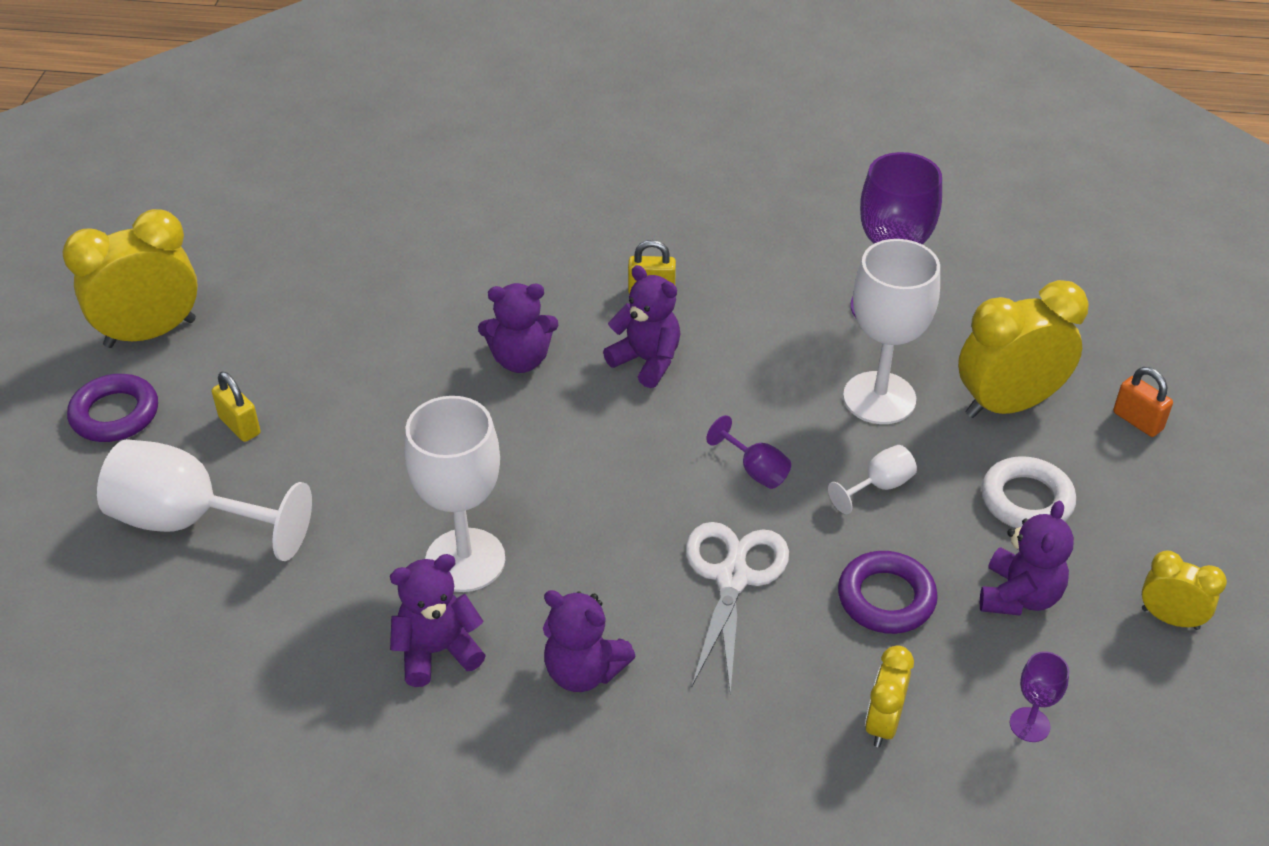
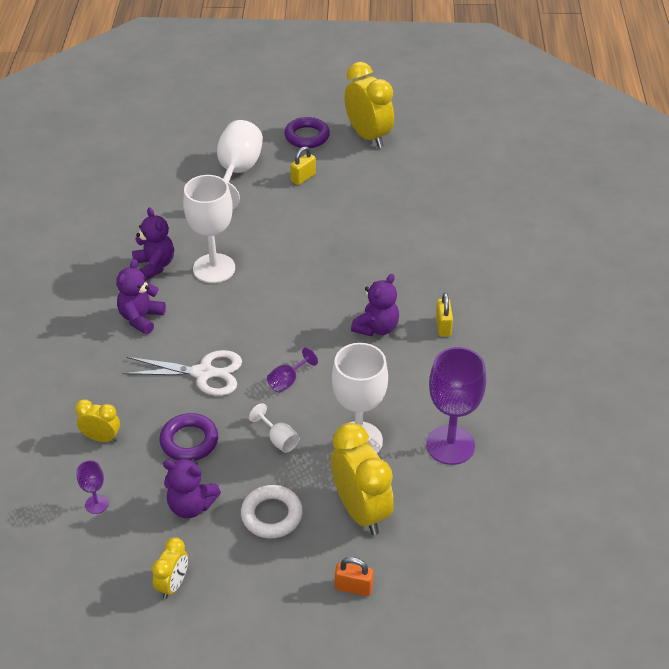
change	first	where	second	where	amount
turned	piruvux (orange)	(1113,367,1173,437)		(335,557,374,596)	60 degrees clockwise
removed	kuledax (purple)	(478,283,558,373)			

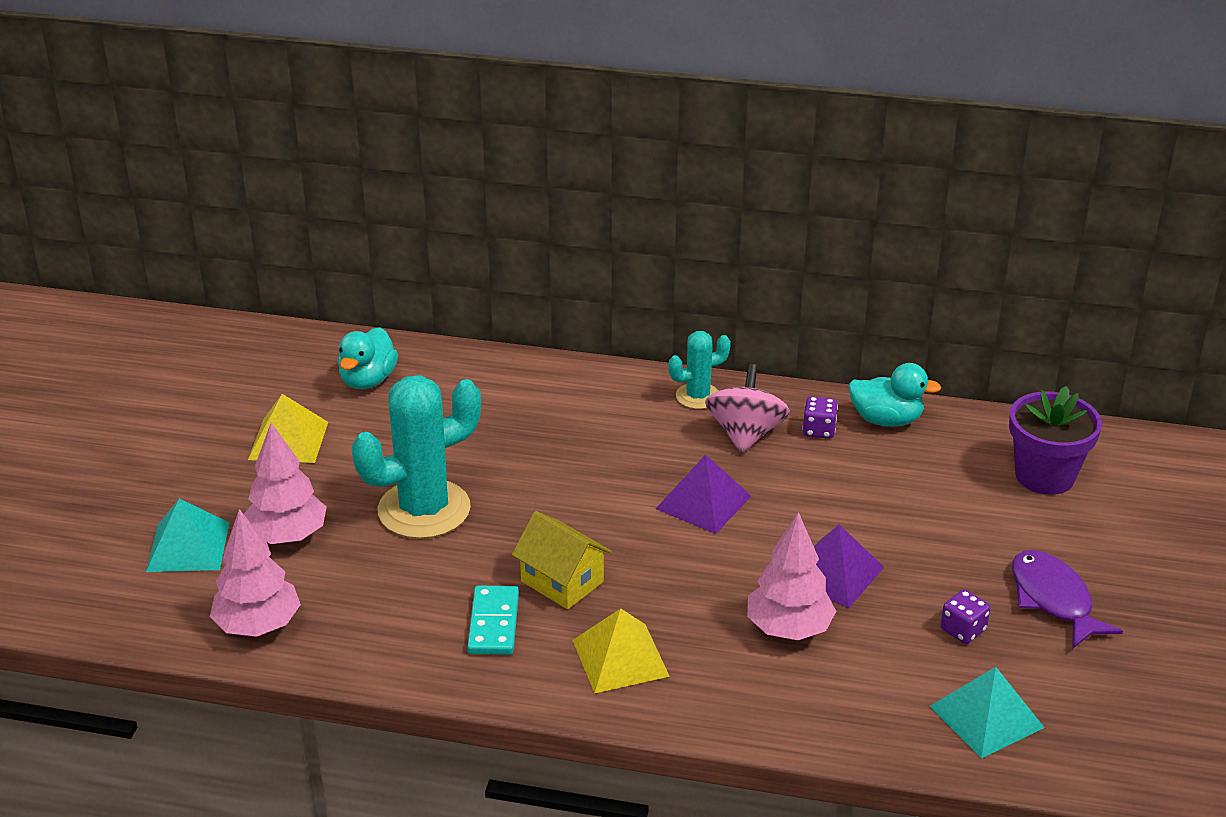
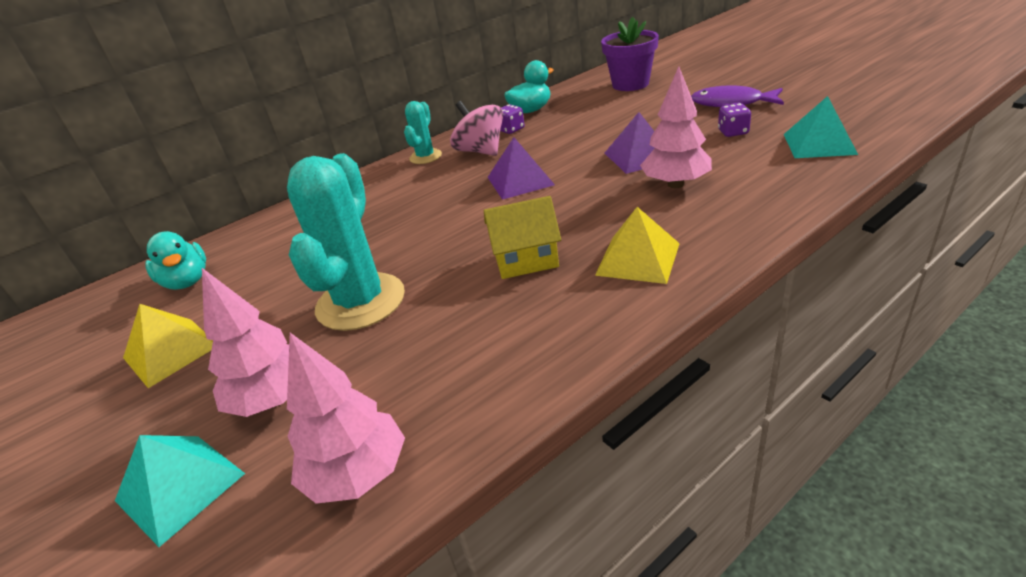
change	first	where	second	where	amount
removed	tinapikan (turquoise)	(467,586,519,655)			

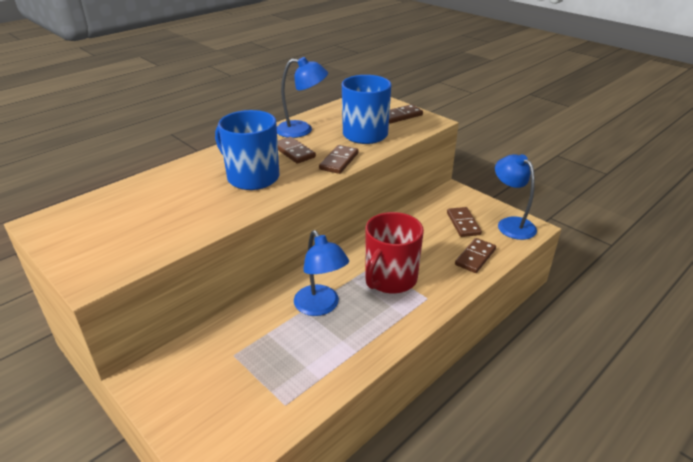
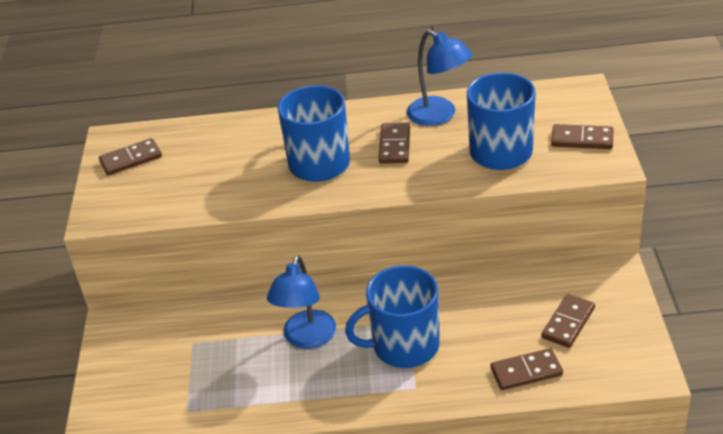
change	first	where	second	where	amount
moved	tinapikan (brown)	(319,145,358,174)		(99,138,162,176)	
recoloured	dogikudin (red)	(365,212,424,294)	dogikudin (blue)	(345,265,440,368)	
removed	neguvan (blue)	(495,154,537,240)			

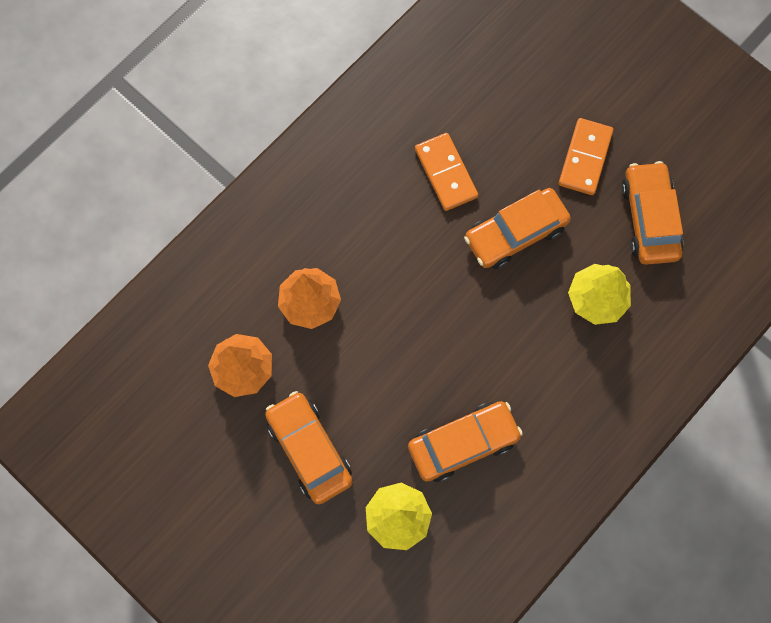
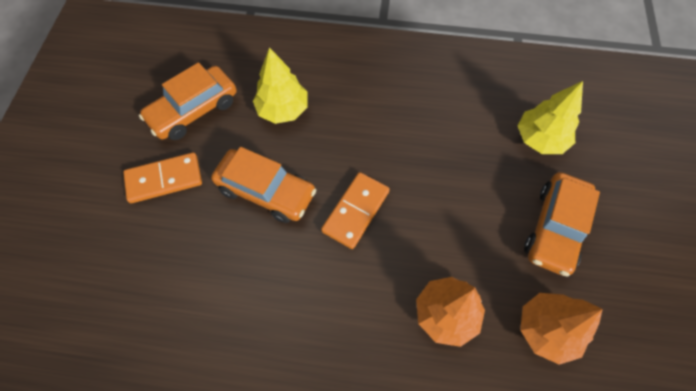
change	first	where	second	where	amount
moved	tinapikan (orange)	(415,133,478,211)		(321,172,390,249)	
removed	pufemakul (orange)	(408,401,523,482)			

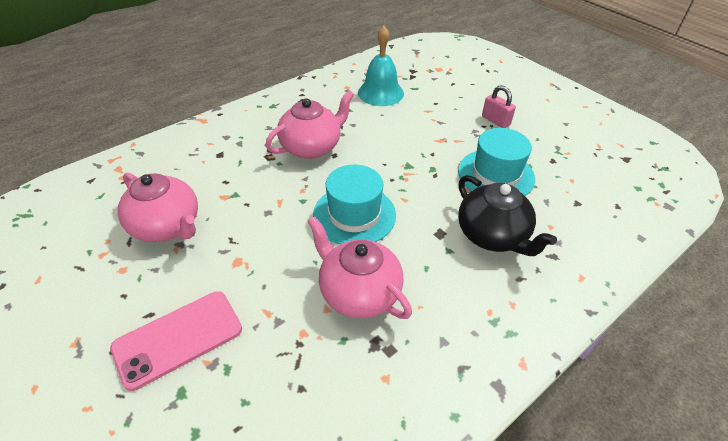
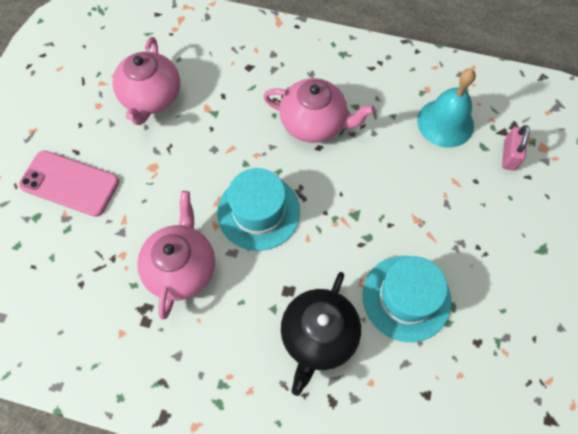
change	first	where	second	where	amount
moved	piruvux (pink)	(482,85,516,128)		(502,125,530,171)	

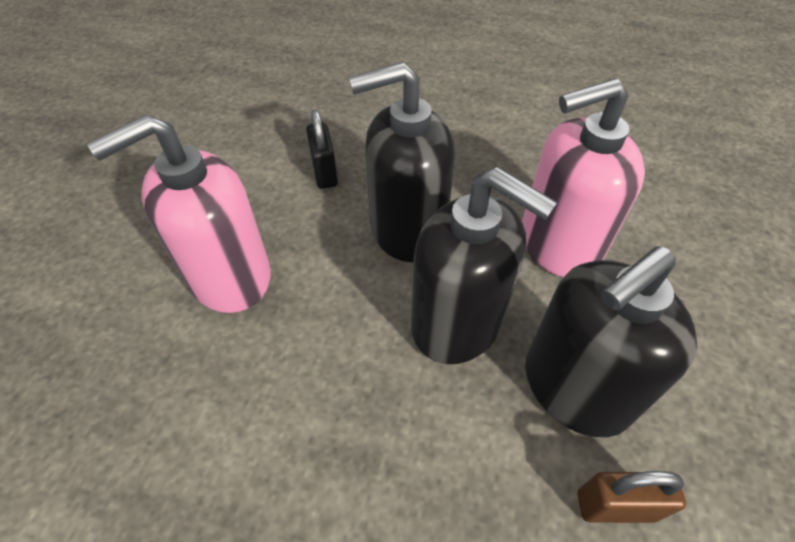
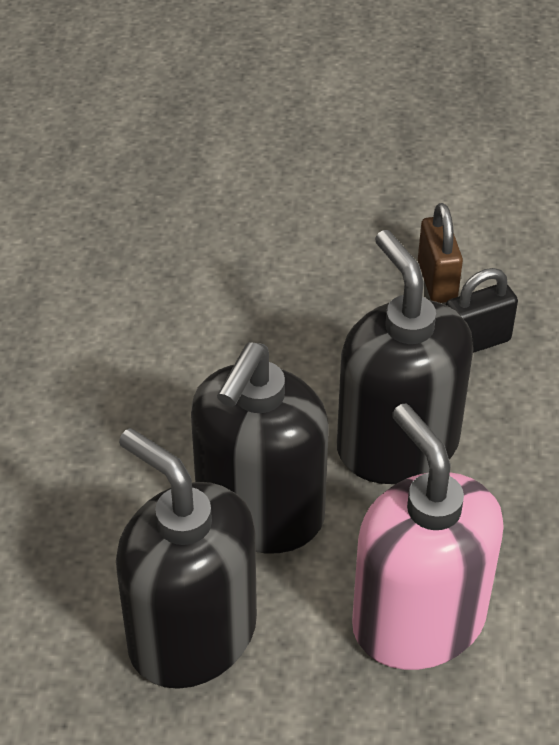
change	first	where	second	where	amount
moved	piruvux (brown)	(577,471,686,523)		(418,203,463,303)	
removed	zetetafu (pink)	(87,114,271,313)			

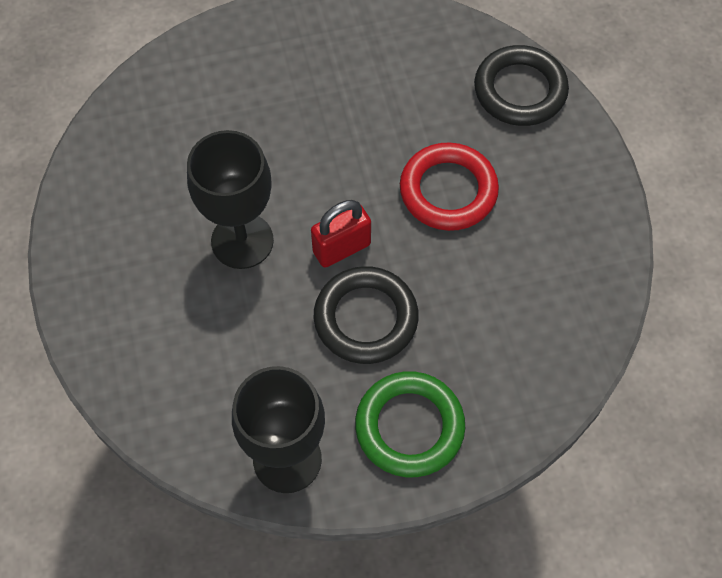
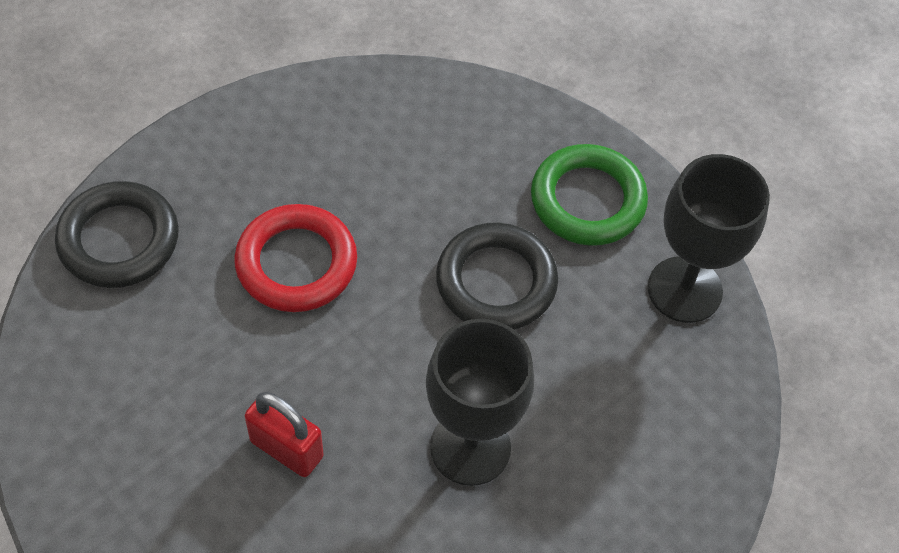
change	first	where	second	where	amount
moved	piruvux (red)	(311,200,371,268)		(245,392,324,477)	

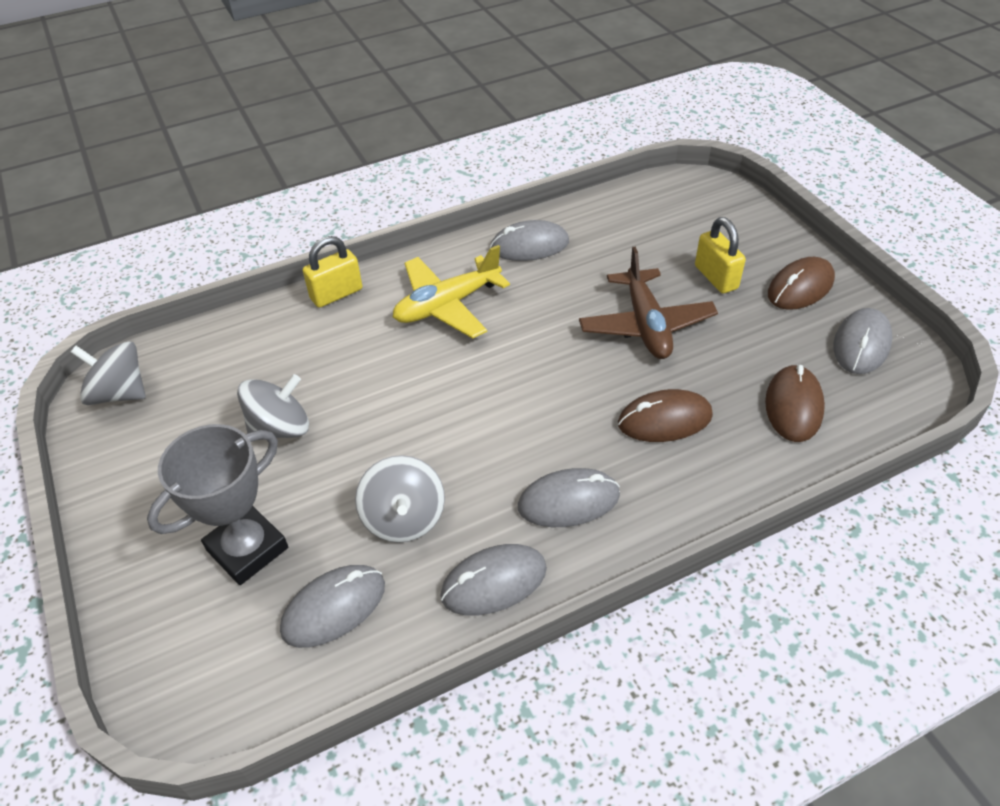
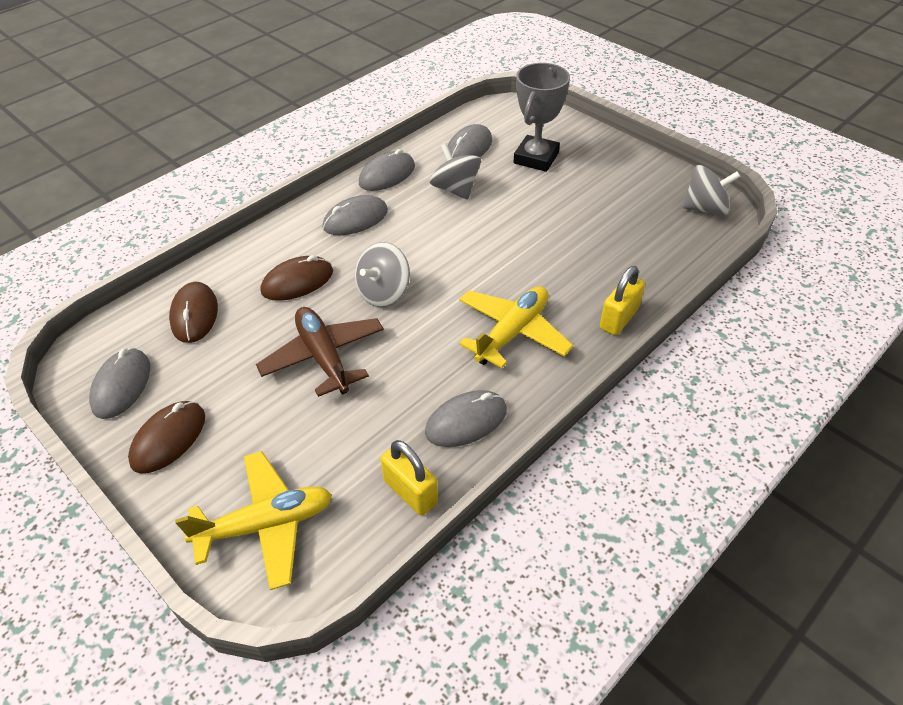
change	first	where	second	where	amount
added			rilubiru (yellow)	(175,451,332,590)	
moved	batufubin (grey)	(237,374,309,440)		(355,242,410,307)	
moved	piruvux (yellow)	(695,217,746,293)		(380,440,438,516)	

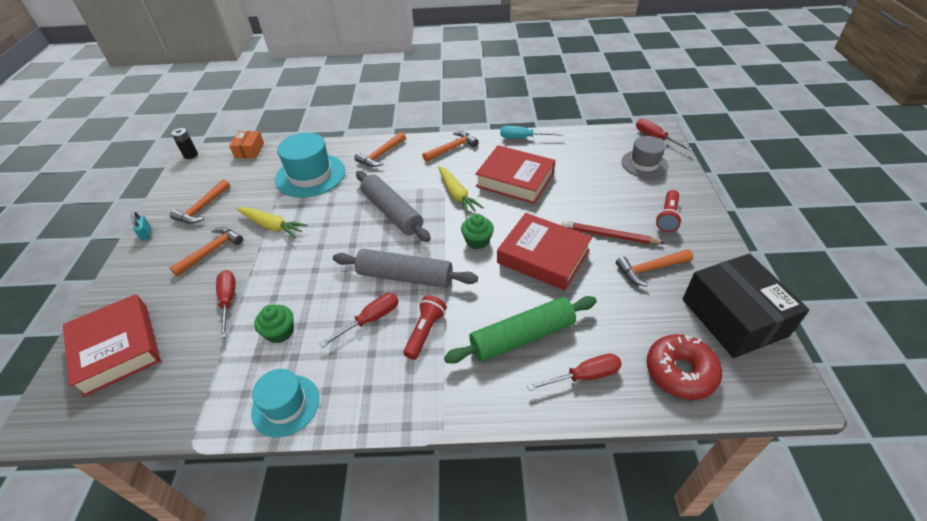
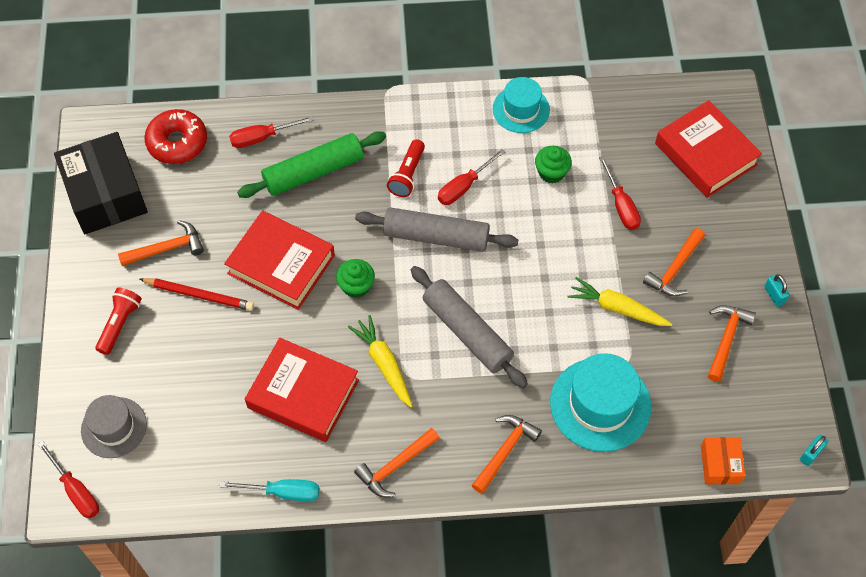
change	first	where	second	where	amount
replaced	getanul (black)	(171,128,198,159)	piruvux (turquoise)	(800,434,828,466)	

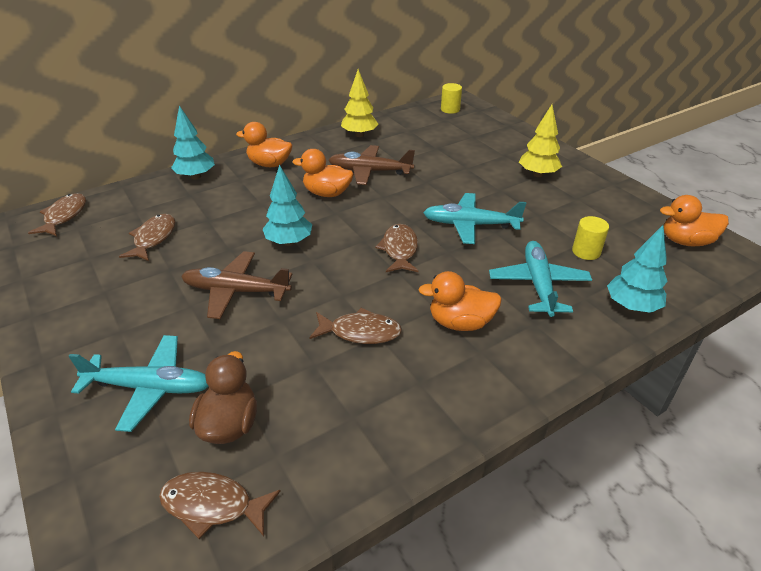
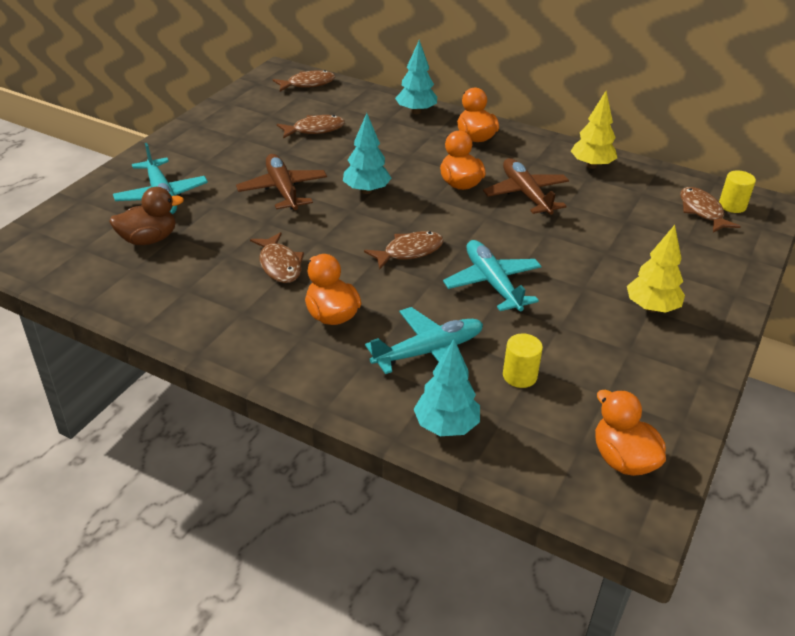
change	first	where	second	where	amount
moved	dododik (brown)	(159,472,281,539)		(680,187,741,233)	

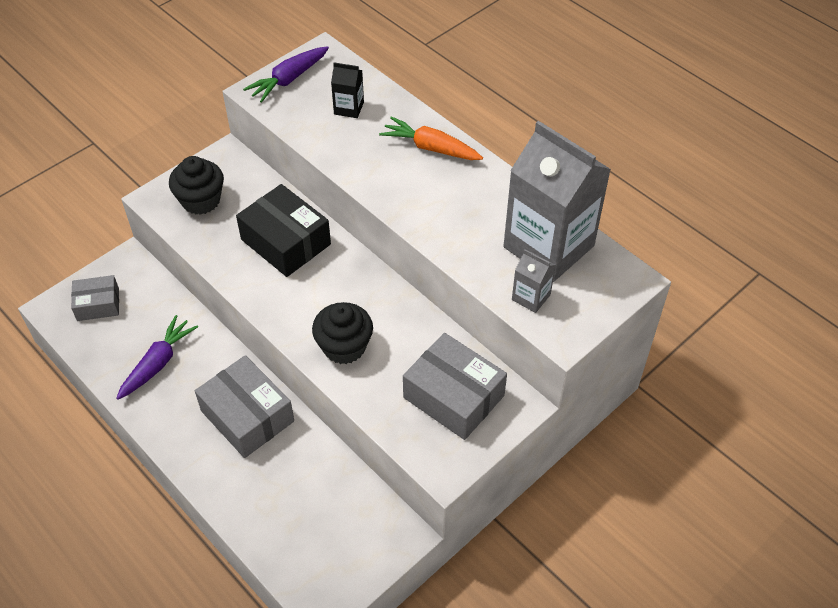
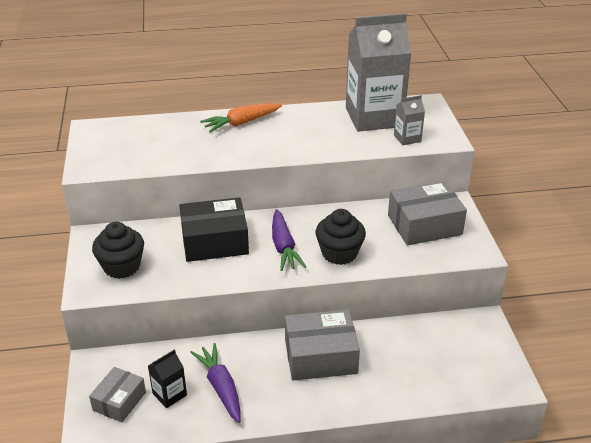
change	first	where	second	where	amount
moved	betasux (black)	(331,62,364,118)		(148,349,187,408)	
moved	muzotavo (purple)	(243,46,329,103)		(272,209,306,271)	

